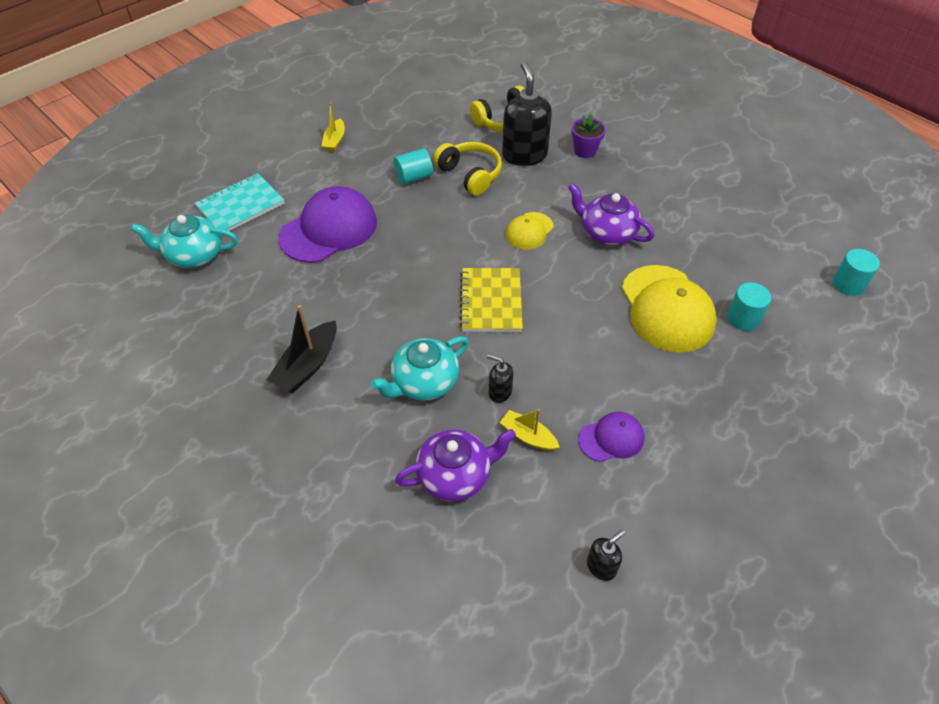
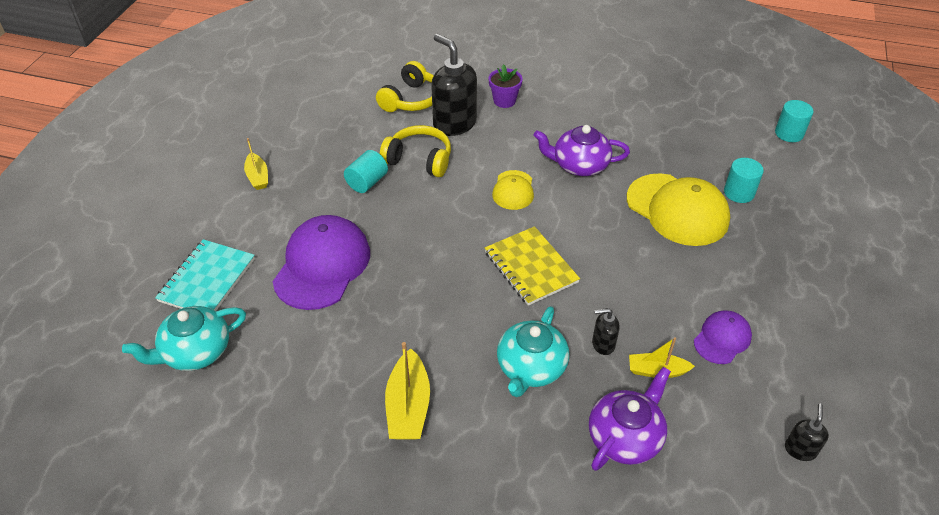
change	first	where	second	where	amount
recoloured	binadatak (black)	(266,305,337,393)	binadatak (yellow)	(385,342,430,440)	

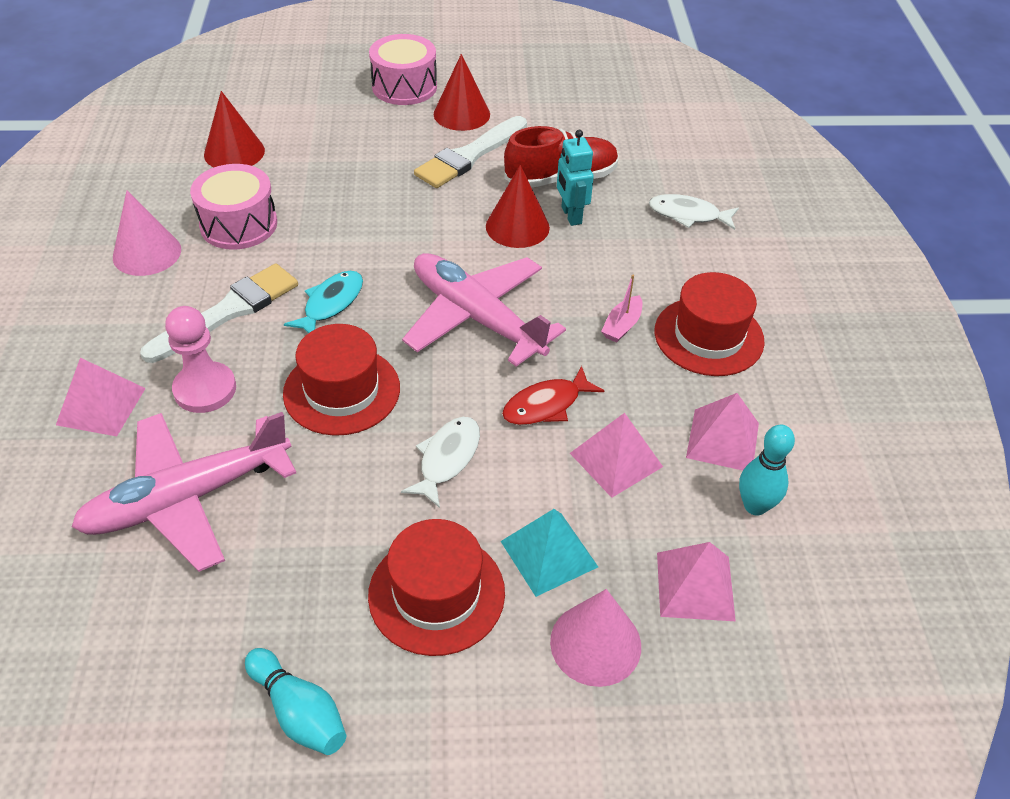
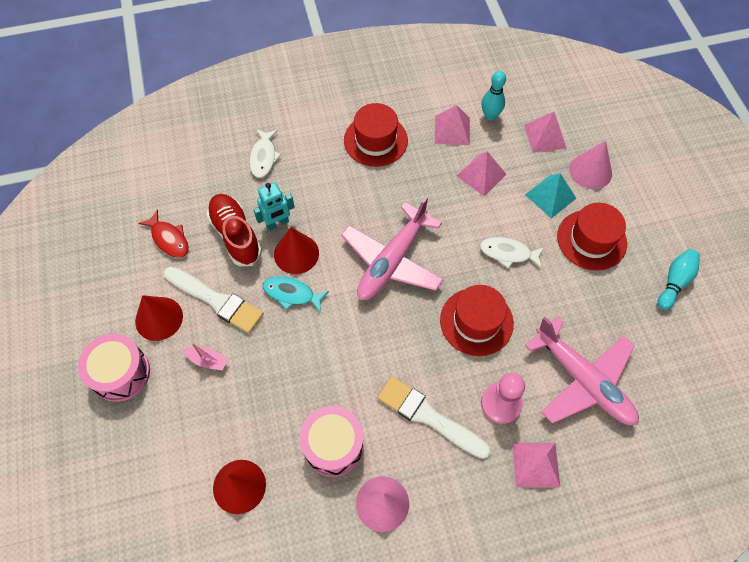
change	first	where	second	where	amount
moved	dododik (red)	(502,366,604,425)		(138,209,189,258)	
moved	binadatak (pink)	(601,275,642,343)		(183,343,228,371)	
moved	dododik (turquoise)	(284,271,363,333)		(263,276,329,313)	

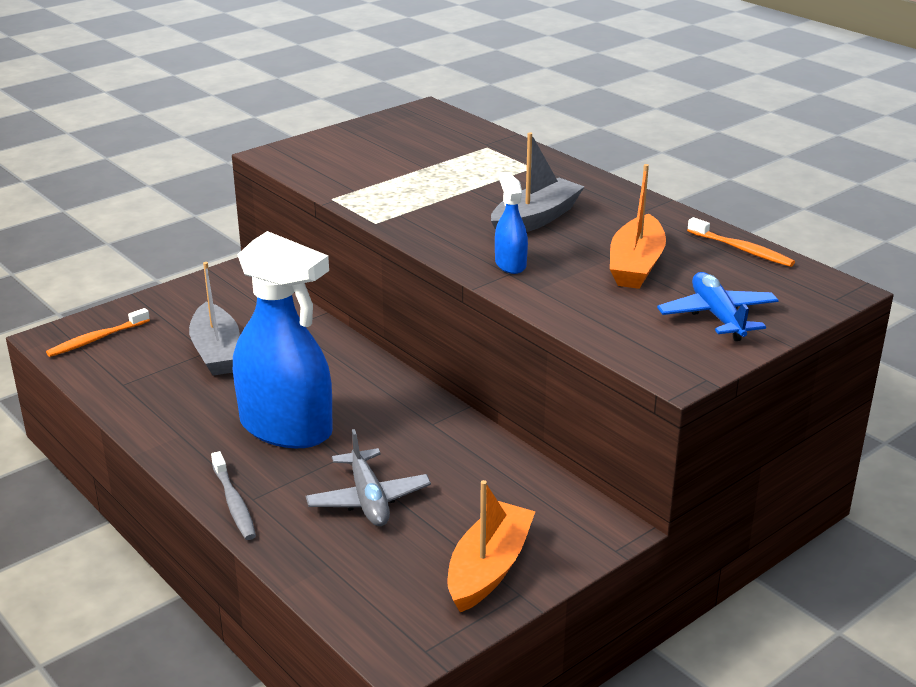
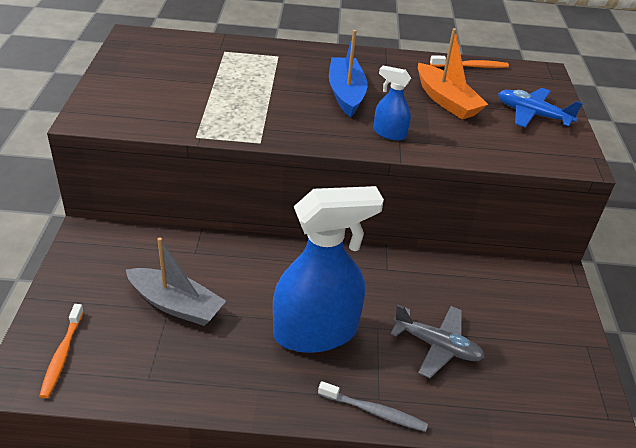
change	first	where	second	where	amount
recoloured	binadatak (grey)	(491,132,585,232)	binadatak (blue)	(329,30,368,117)	
removed	binadatak (orange)	(447,480,535,613)			

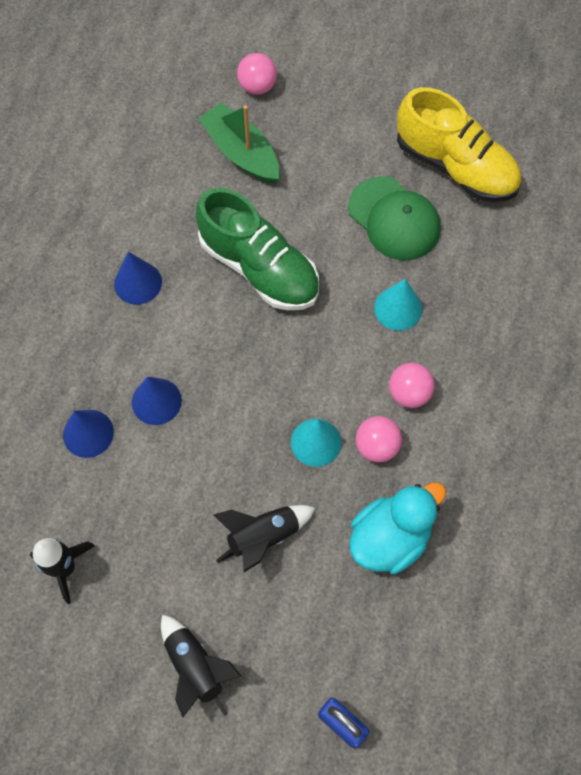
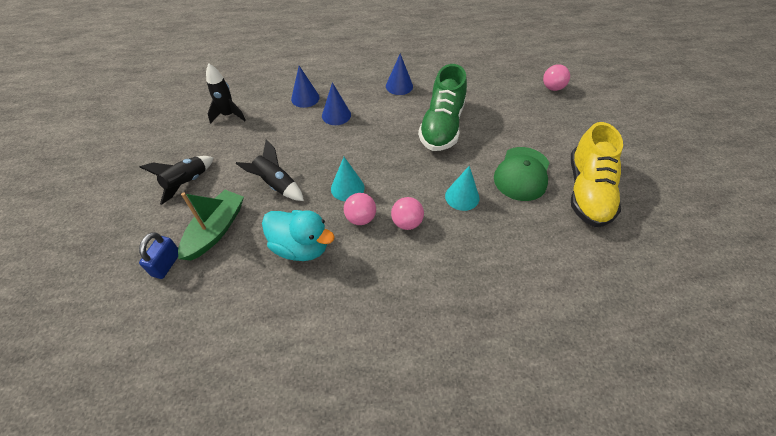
change	first	where	second	where	amount
moved	binadatak (green)	(198,102,279,183)		(178,190,244,261)	

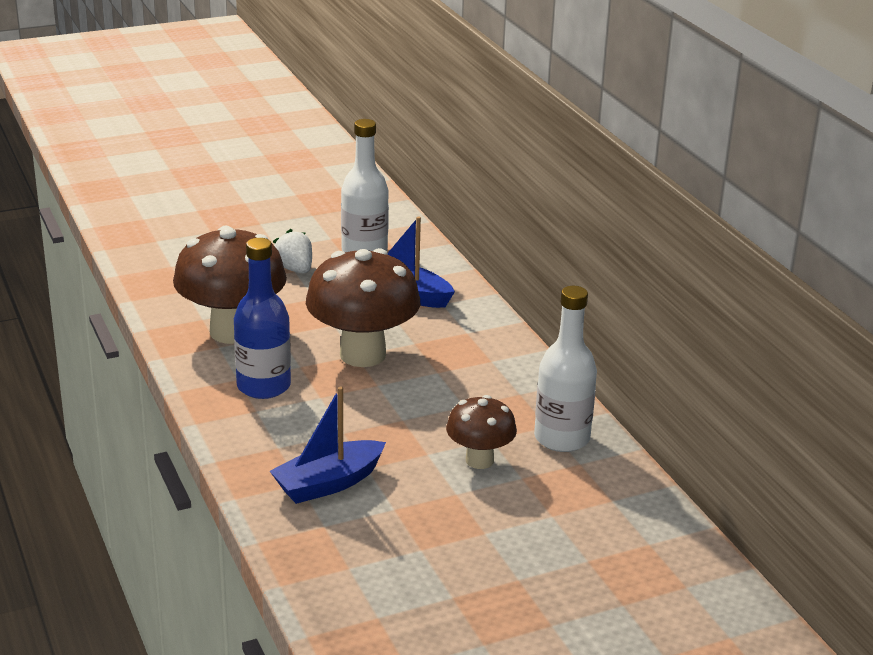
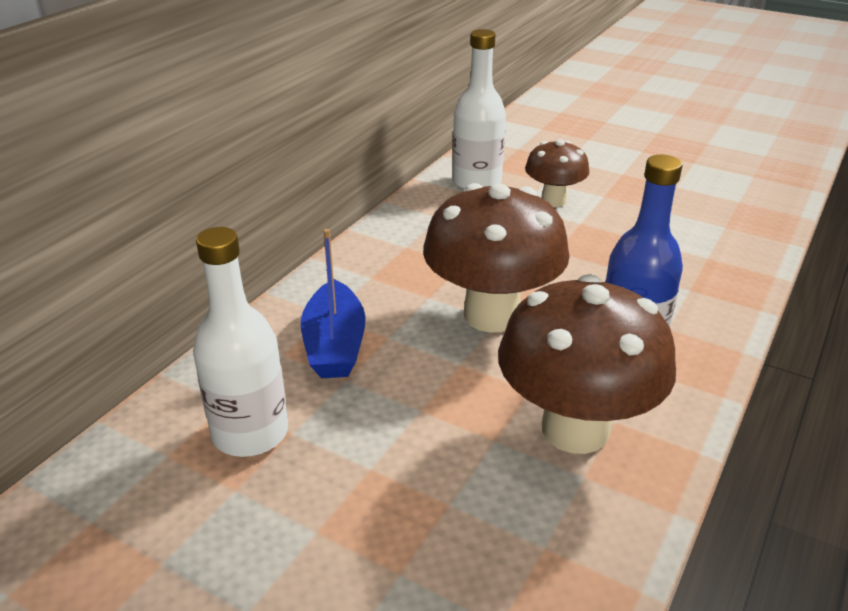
change	first	where	second	where	amount
removed	binadatak (blue)	(270,387,386,504)			
removed	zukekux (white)	(273,229,312,273)			

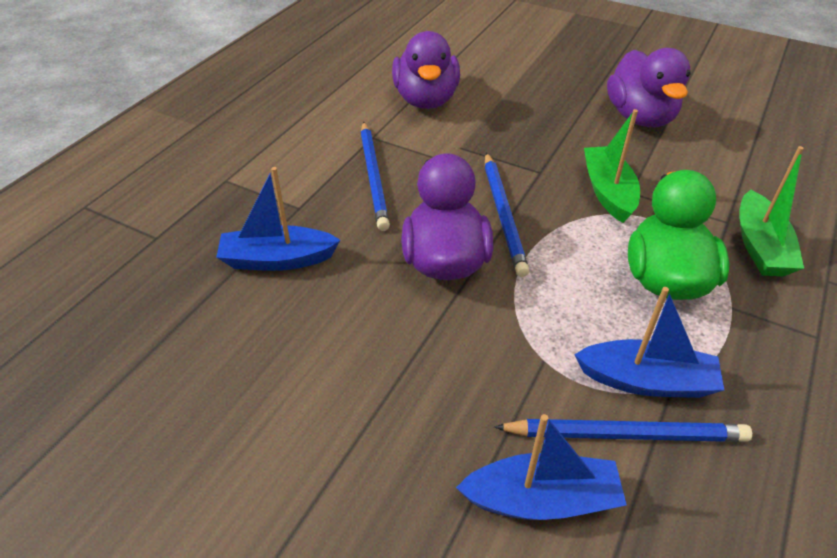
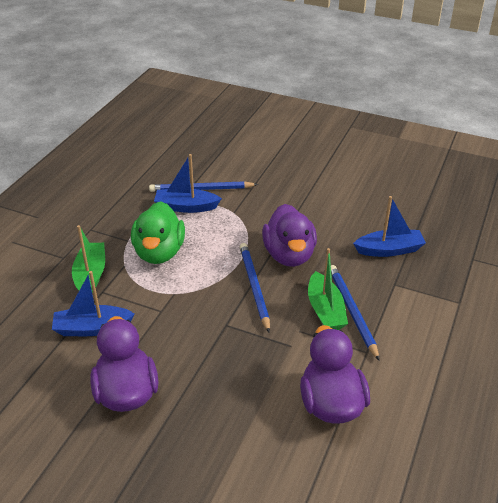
change	first	where	second	where	amount
moved	binadatak (blue)	(456,414,627,520)		(52,271,135,336)	
moved	binadatak (green)	(584,109,640,223)		(308,248,348,330)	

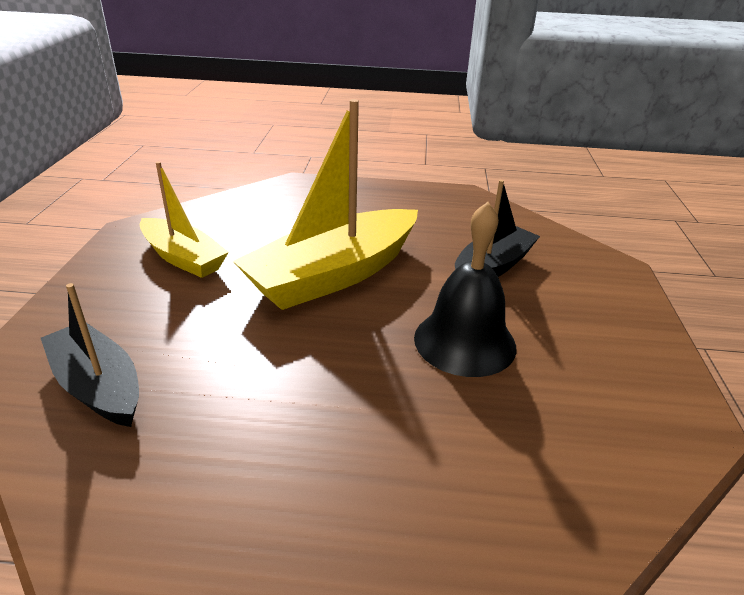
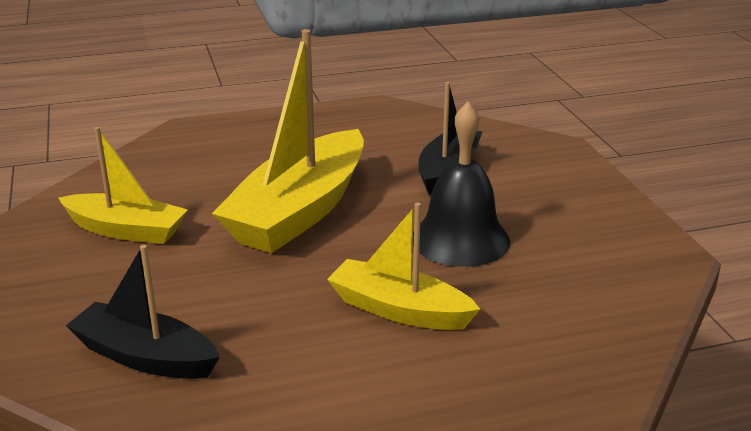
change	first	where	second	where	amount
added			binadatak (yellow)	(327,203,480,330)	

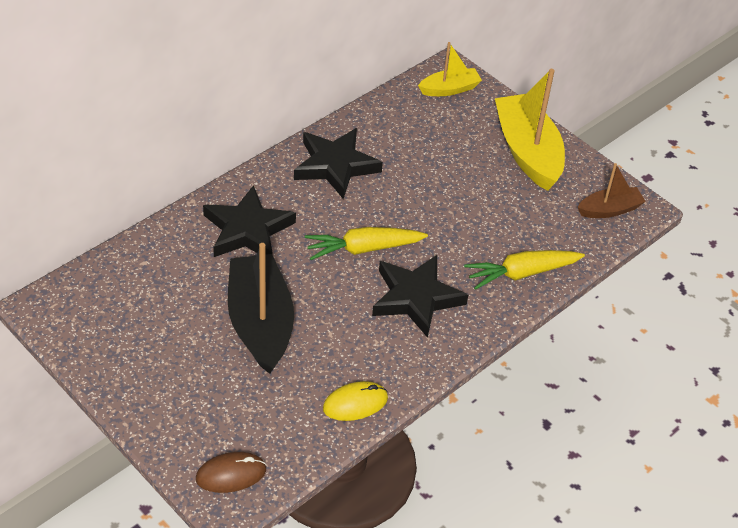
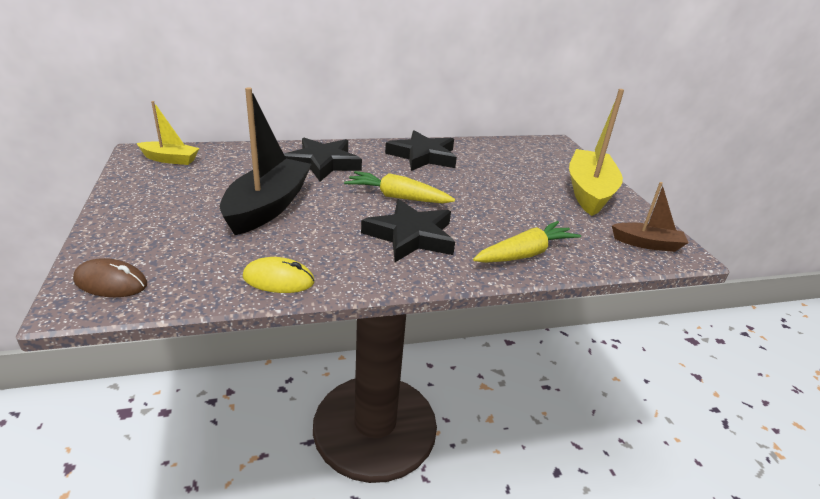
change	first	where	second	where	amount
moved	binadatak (yellow)	(418,42,482,96)		(136,101,200,165)	
turned	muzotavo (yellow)	(464,250,585,290)		(473,221,581,263)	135 degrees clockwise

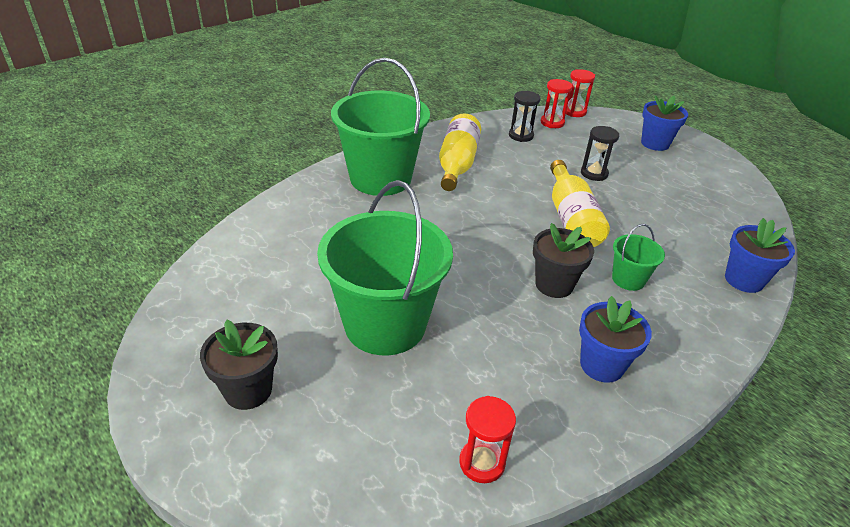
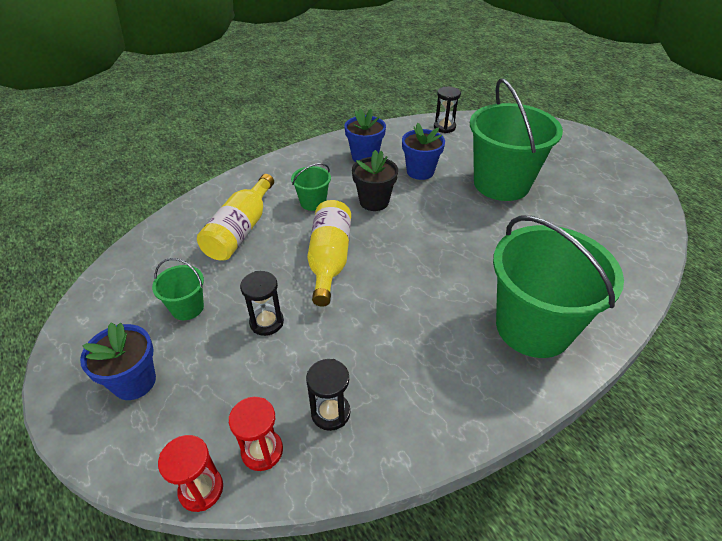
change	first	where	second	where	amount
added			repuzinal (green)	(152,258,204,320)	
moved	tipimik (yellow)	(439,113,481,191)		(197,174,274,261)	
moved	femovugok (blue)	(725,218,795,293)		(402,123,445,180)	
recoloured	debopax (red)	(459,396,516,483)	debopax (black)	(434,87,461,133)	
removed	femovugok (black)	(200,320,278,410)			

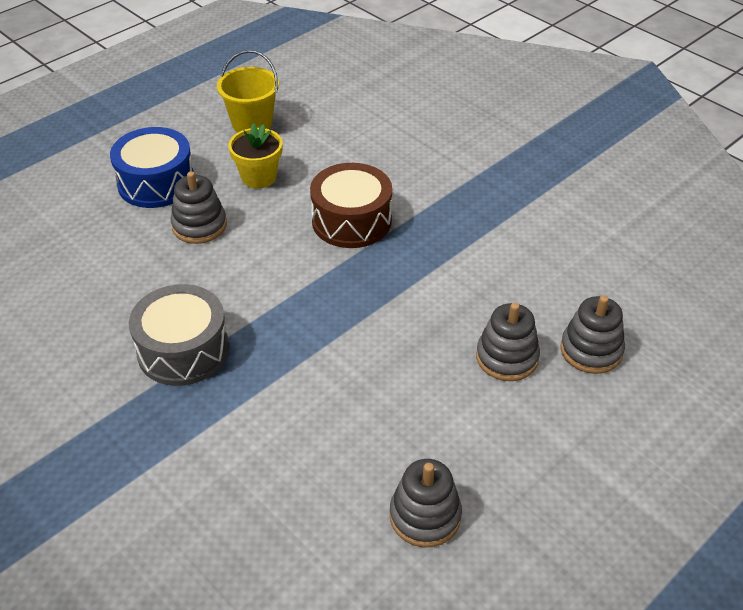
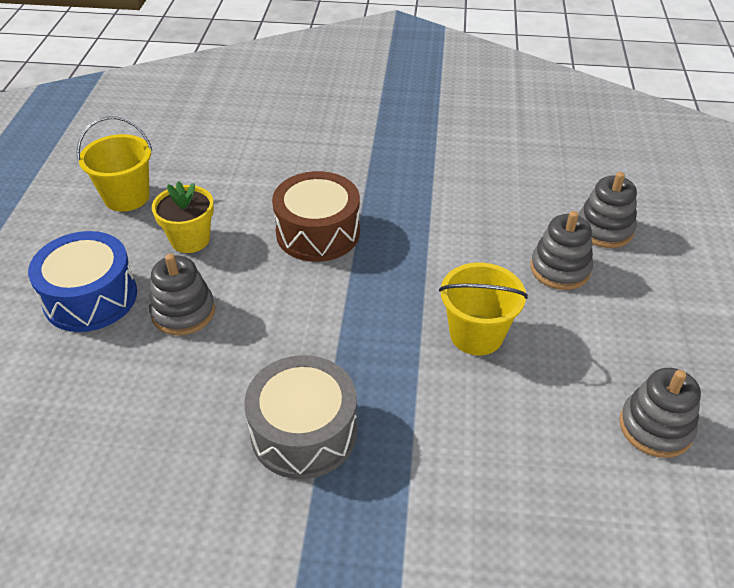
change	first	where	second	where	amount
added			repuzinal (yellow)	(439,263,528,355)	

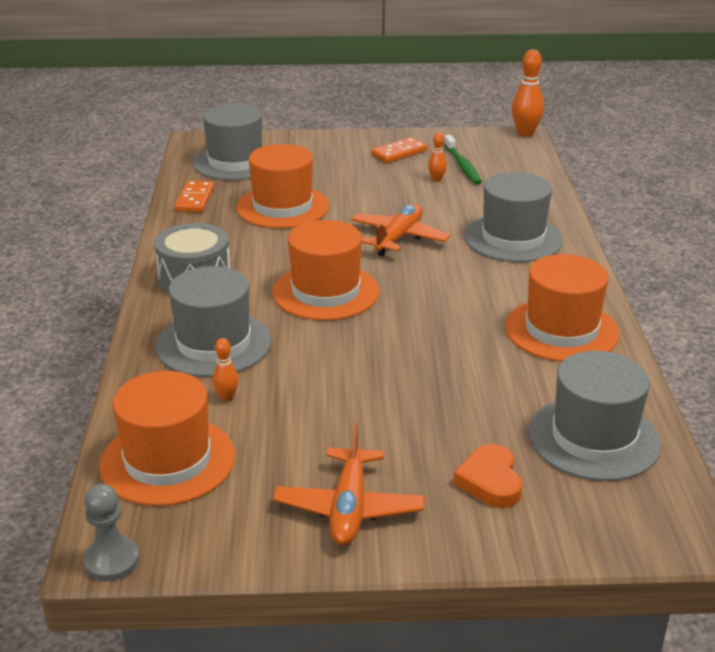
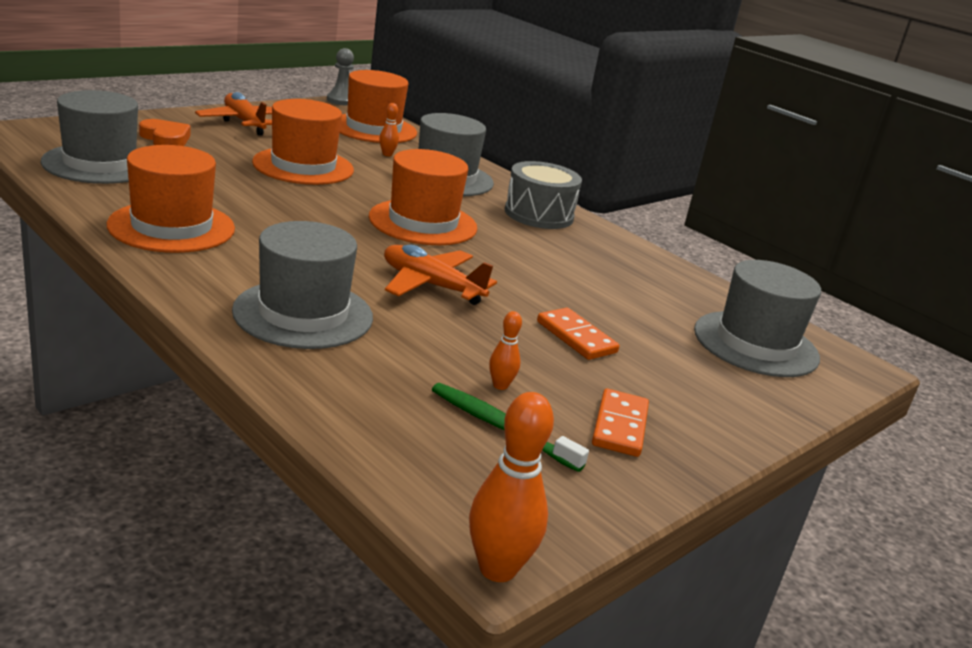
change	first	where	second	where	amount
moved	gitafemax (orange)	(236,144,329,228)		(252,99,354,185)	
turned	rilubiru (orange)	(351,204,450,257)		(384,244,497,305)	135 degrees clockwise
moved	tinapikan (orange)	(175,181,214,212)		(537,308,619,360)	

